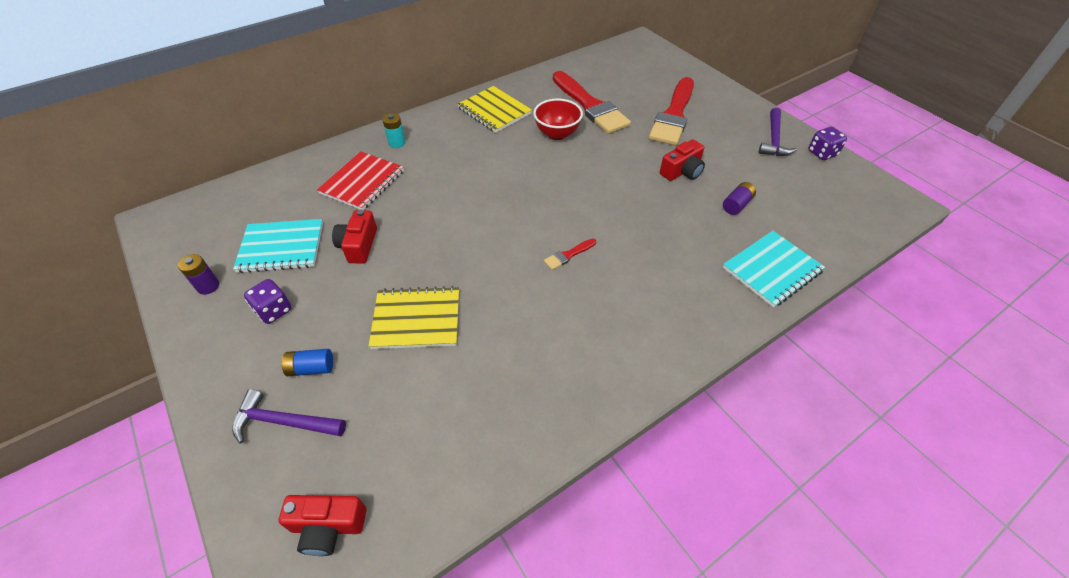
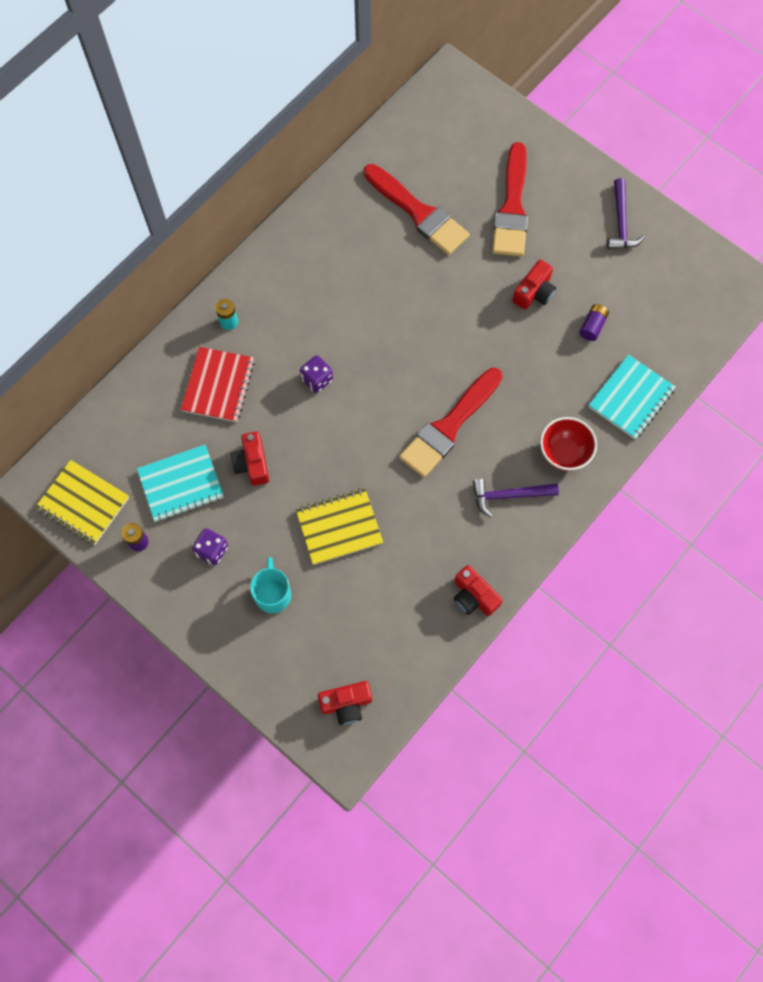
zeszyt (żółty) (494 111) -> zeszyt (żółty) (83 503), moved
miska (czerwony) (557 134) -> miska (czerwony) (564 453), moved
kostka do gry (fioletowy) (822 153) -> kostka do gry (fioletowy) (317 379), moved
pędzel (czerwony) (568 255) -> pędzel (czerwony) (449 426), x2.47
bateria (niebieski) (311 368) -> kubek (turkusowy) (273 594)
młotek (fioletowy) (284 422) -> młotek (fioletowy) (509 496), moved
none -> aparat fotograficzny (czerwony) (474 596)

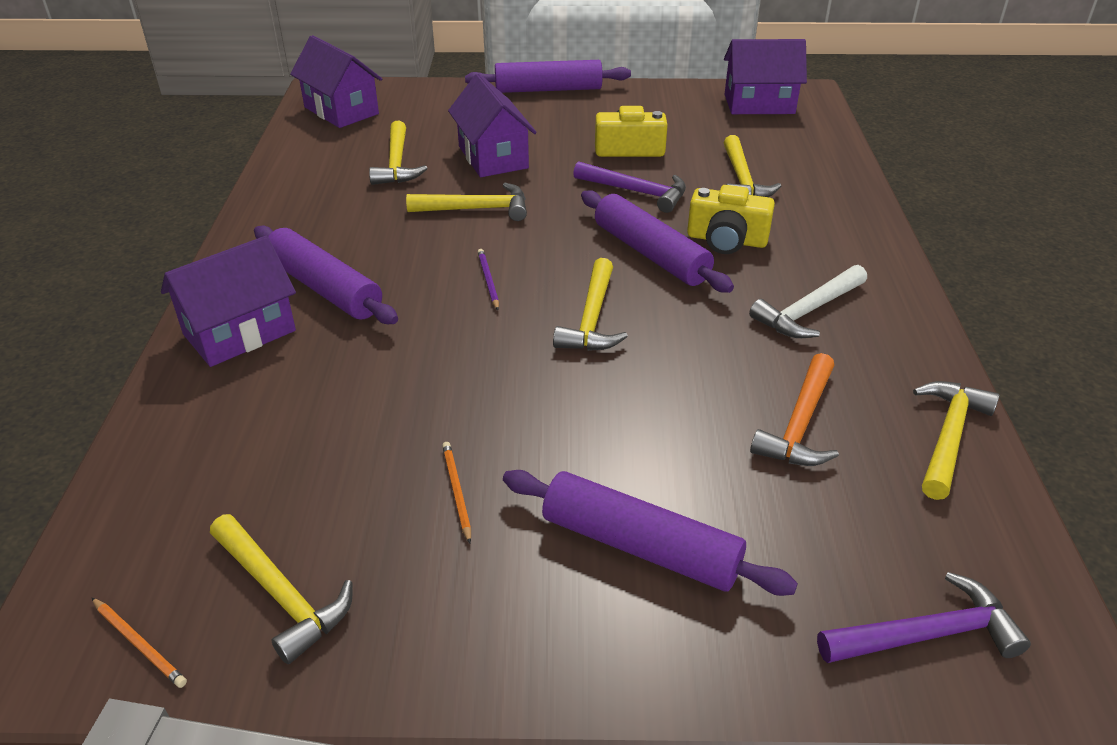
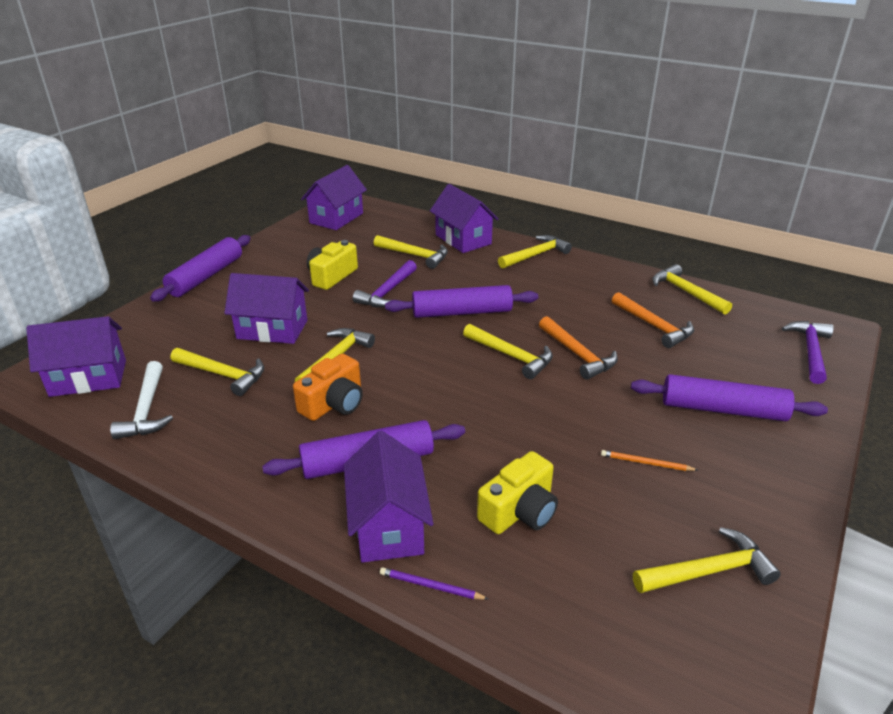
młotek (fioletowy) (636 192) -> młotek (fioletowy) (387 292), 150 degrees clockwise
aparat fotograficzny (żółty) (726 240) -> aparat fotograficzny (żółty) (519 511), moved
ołówek (fioletowy) (488 280) -> ołówek (fioletowy) (430 586), moved
młotek (biały) (808 311) -> młotek (biały) (146 410), moved
wałek do ciasta (fioletowy) (640 546) -> wałek do ciasta (fioletowy) (723 409), 45 degrees clockwise
ołówek (pomarańczowy) (139 644) -> none
none -> domek (fioletowy) (463 239)
none -> młotek (żółty) (536 255)
none -> młotek (pomarańczowy) (578 354)
none -> aparat fotograficzny (pomarańczowy) (334 403)

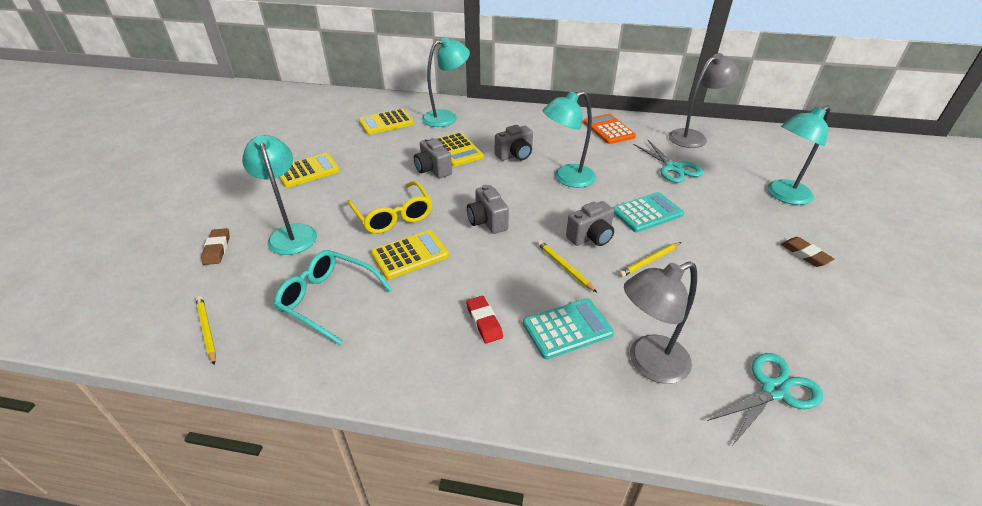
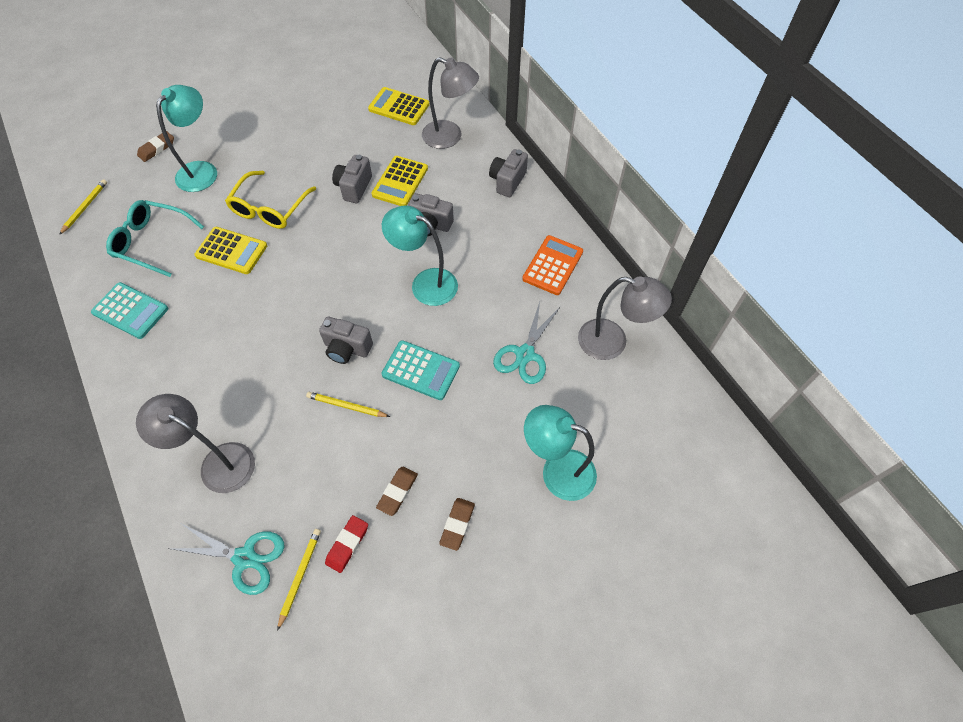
lampka (turkusowy) (446 117) -> lampka (szary) (450 137)
kalkulator (żółty) (308 171) -> none
aparat fotograficzny (szary) (487 221) -> aparat fotograficzny (szary) (507 181), moved
ołówek (żółty) (564 267) -> ołówek (żółty) (300 576), moved
okulary (turkusowy) (328 299) -> okulary (turkusowy) (152 242), 60 degrees counterclockwise
gumka do mazania (czerwony) (484 322) -> gumka do mazania (czerwony) (347 544), moved
kalkulator (turkusowy) (567 329) -> kalkulator (turkusowy) (130 311), moved
none -> gumka do mazania (brązowy) (397 492)

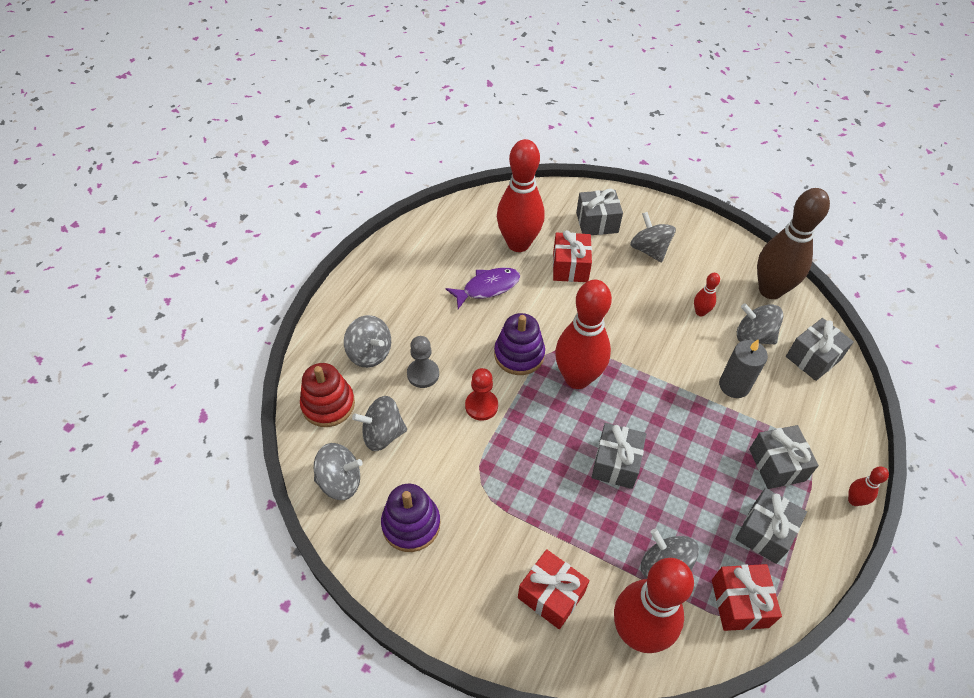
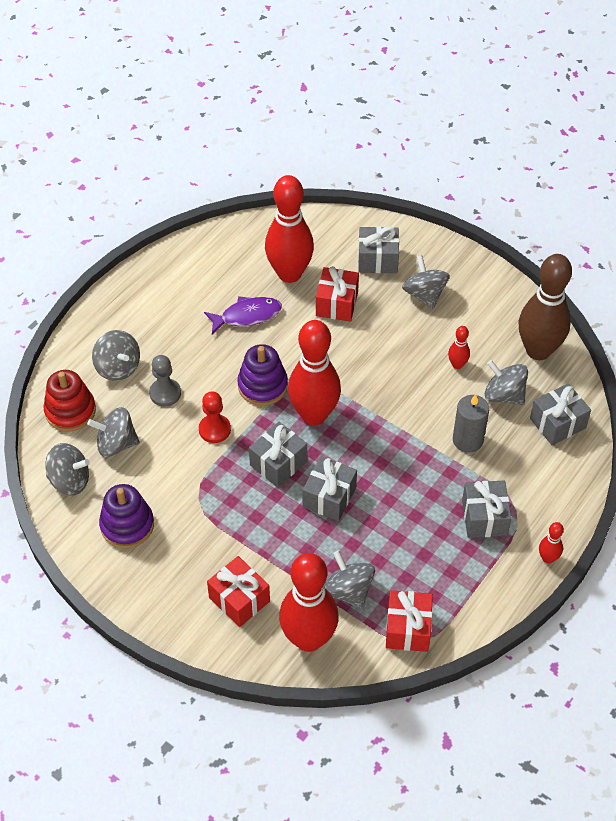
prezent (szary) (765 532) -> prezent (szary) (278 463), moved

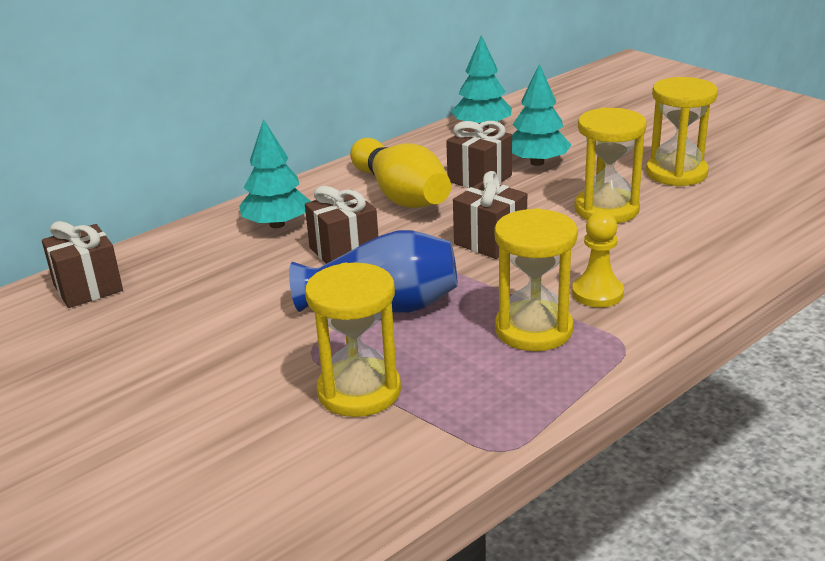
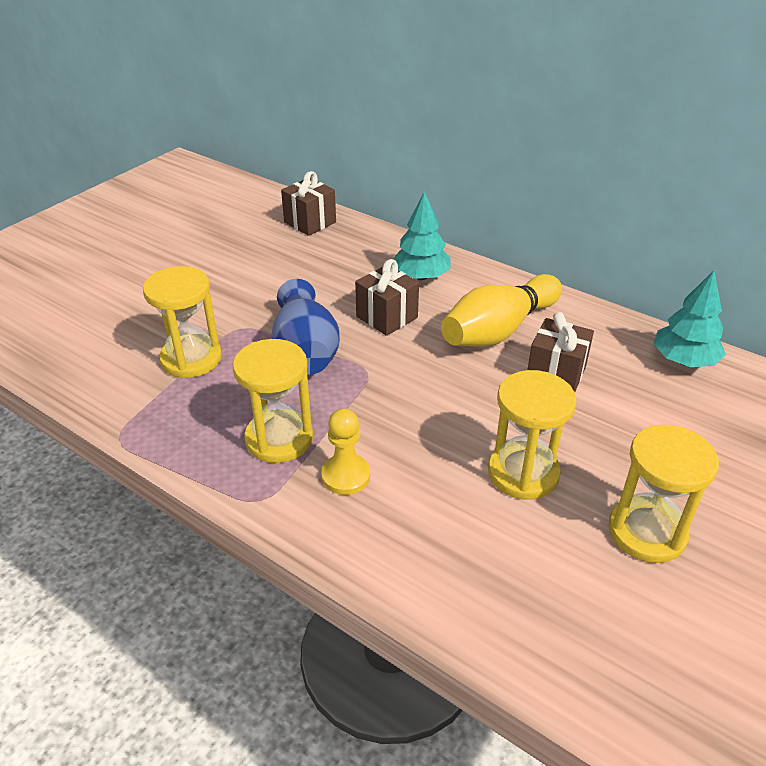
drzewko (turkusowy) (537 162) -> none
prezent (brązowy) (490 241) -> none

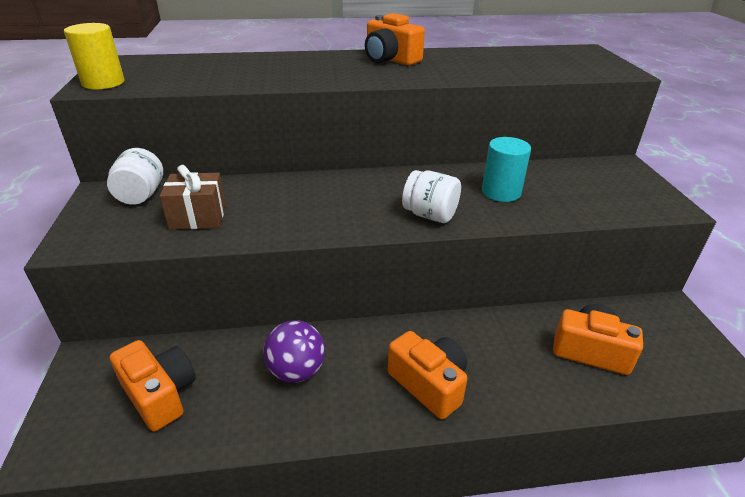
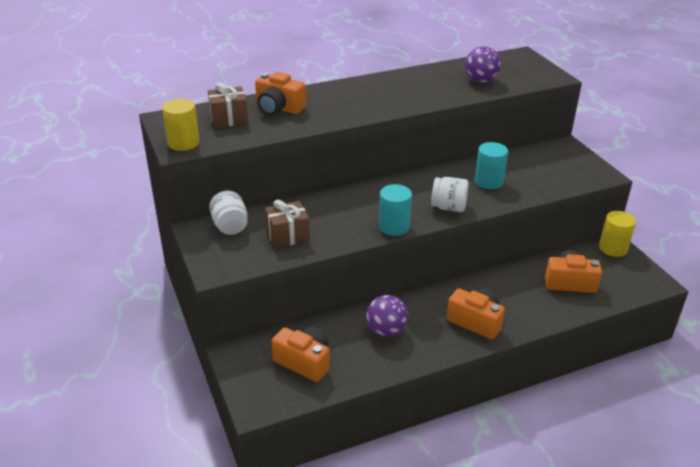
aparat fotograficzny (pomarańczowy) (390 59) -> aparat fotograficzny (pomarańczowy) (278 108), moved
none -> piłka (fioletowy) (480 80)
none -> prezent (brązowy) (229 119)
none -> walec (turkusowy) (394 226)
none -> walec (żółty) (613 248)

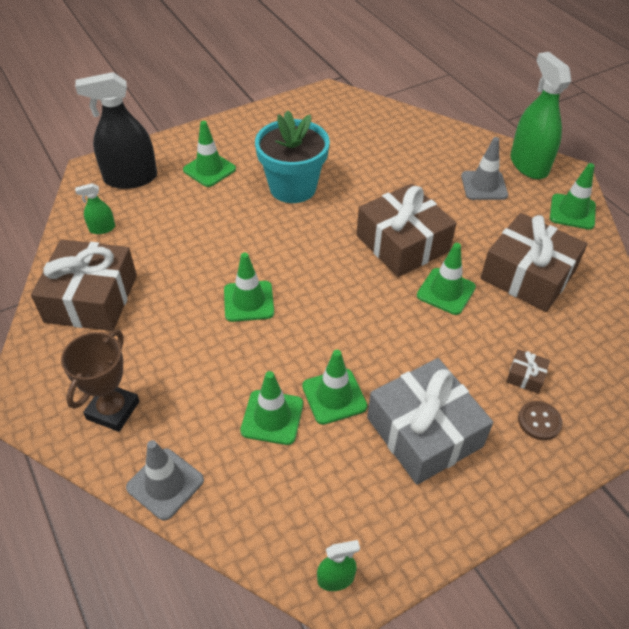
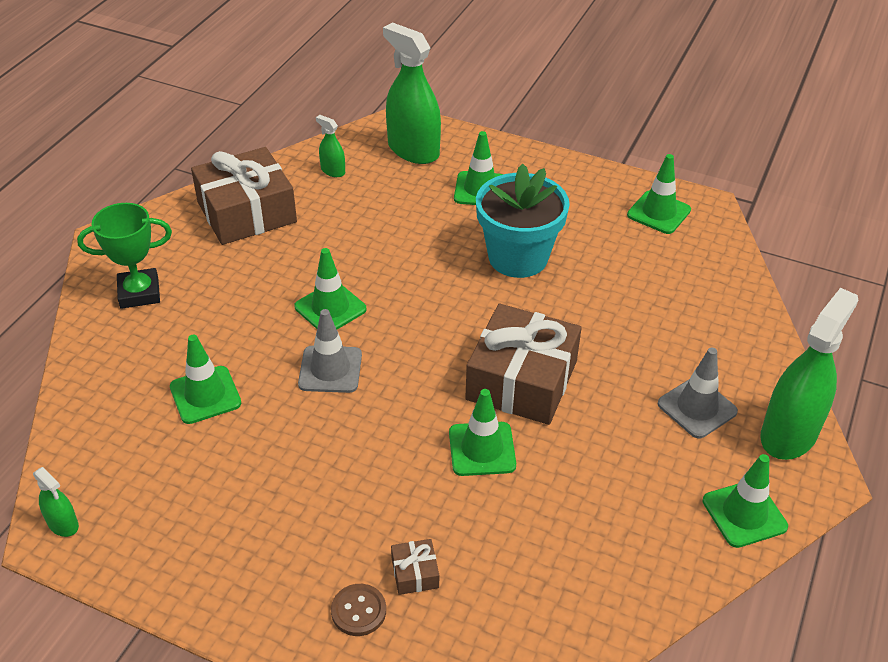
spryskiwacz (czarny) (130 178) -> spryskiwacz (zielony) (413 150)
prezent (brązowy) (527 275) -> none
puchar (brązowy) (113 410) -> puchar (zielony) (139 293)
pachołek (zielony) (334 396) -> pachołek (zielony) (658 212), moved
prezent (szary) (424 432) -> none
pachołek (szary) (165 484) -> pachołek (szary) (330 369), moved

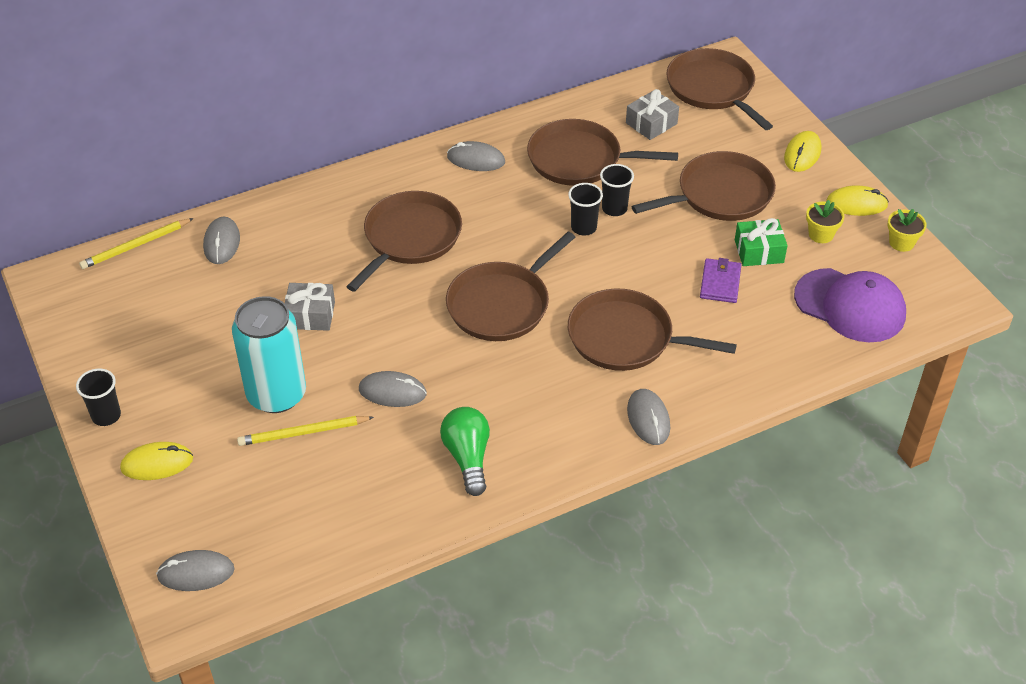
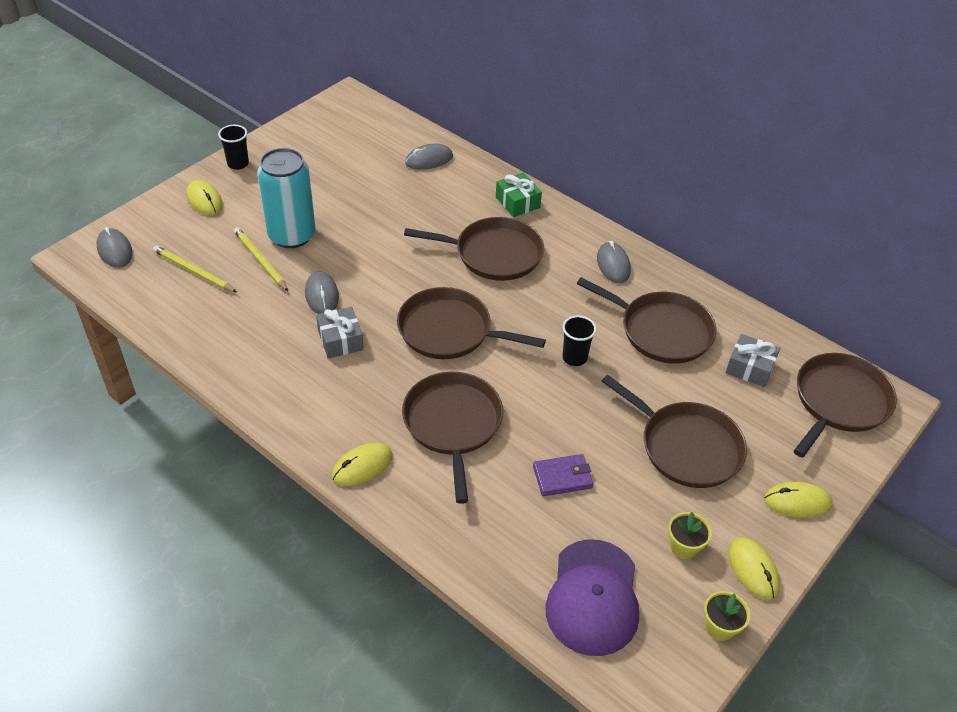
patelnia (brązowy) (579 160) -> patelnia (brązowy) (661 331), 135 degrees clockwise
szklanka (czarny) (614 209) -> none
ołówek (żółty) (136 246) -> ołówek (żółty) (193 271), moved
prezent (zielony) (759 251) -> prezent (zielony) (517 202), moved
prezent (szary) (310 315) -> prezent (szary) (340 340), moved
myszka (szary) (648 419) -> myszka (żółty) (362 466)
żarówka (zielony) (468 458) -> none

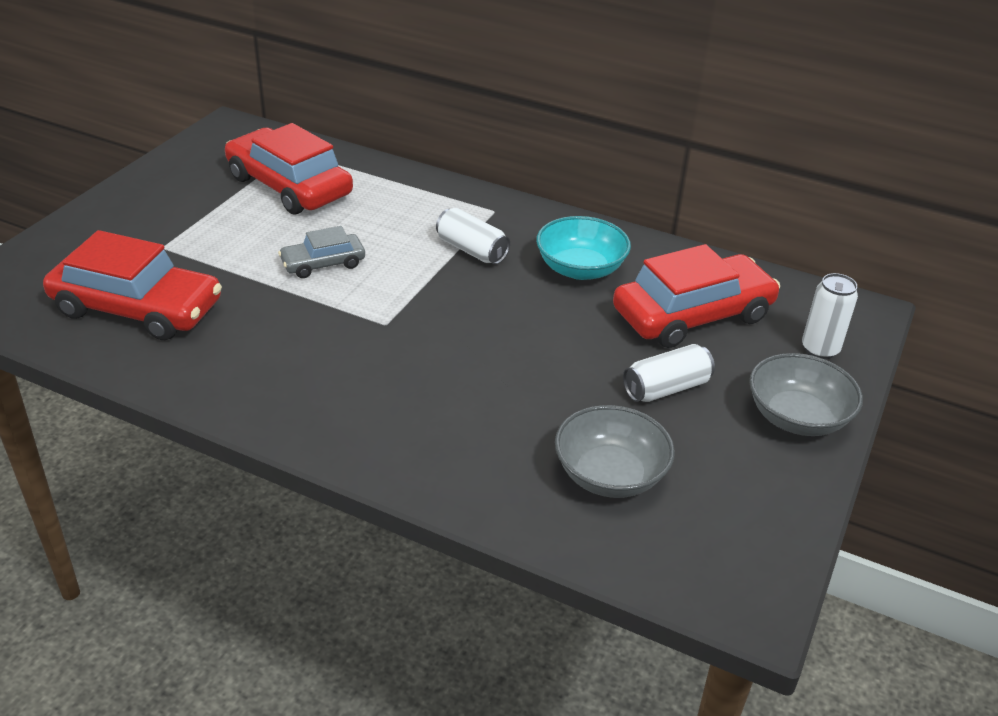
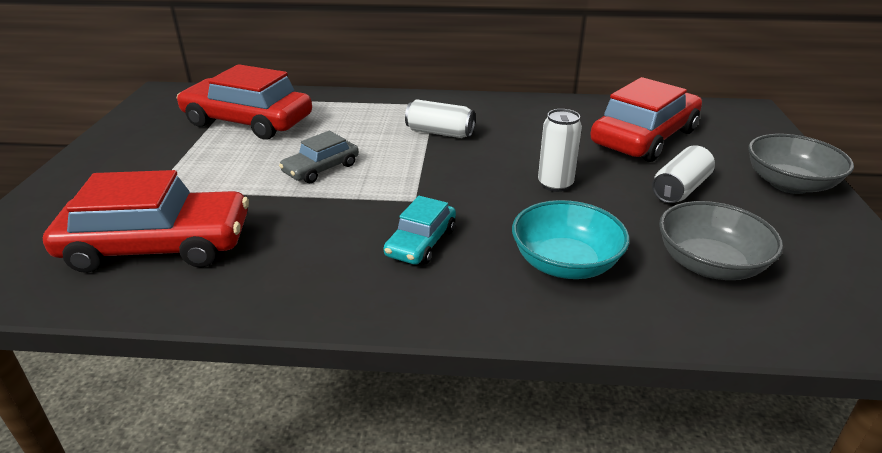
miska (turkusowy) (580 269) -> miska (turkusowy) (565 263), moved
puszka (biały) (820 349) -> puszka (biały) (555 184), moved
none -> samochód (turkusowy) (421 242)

